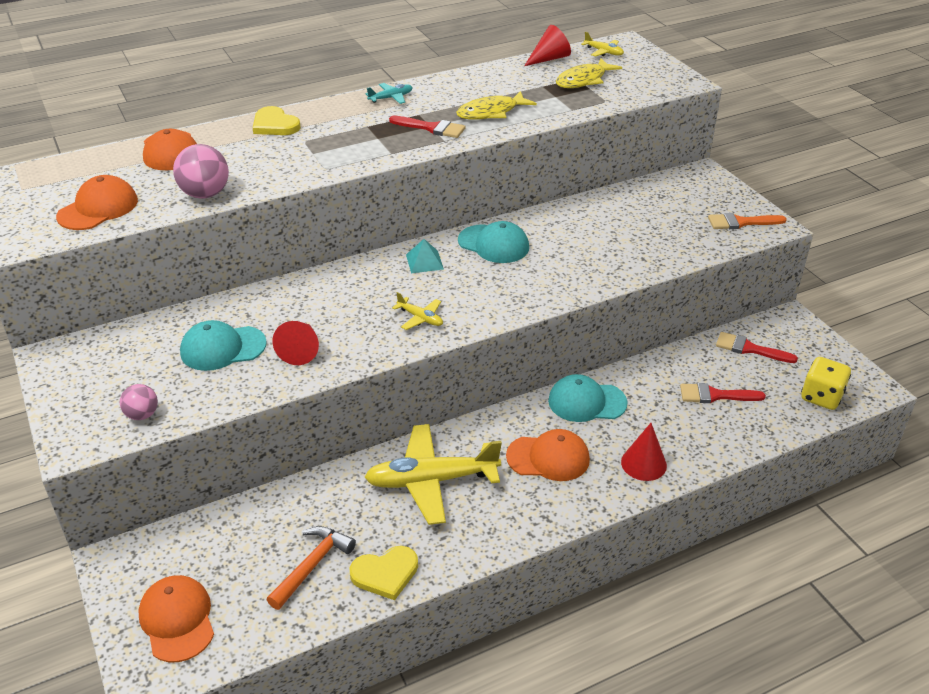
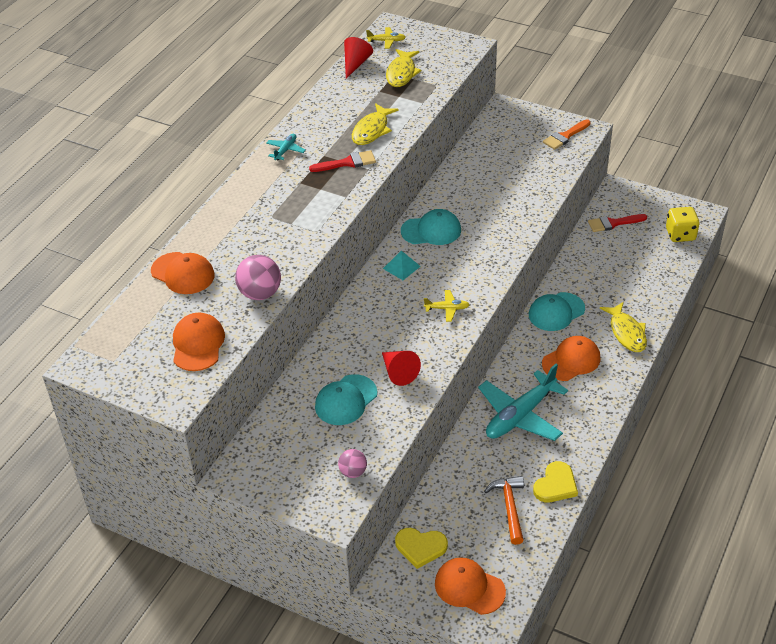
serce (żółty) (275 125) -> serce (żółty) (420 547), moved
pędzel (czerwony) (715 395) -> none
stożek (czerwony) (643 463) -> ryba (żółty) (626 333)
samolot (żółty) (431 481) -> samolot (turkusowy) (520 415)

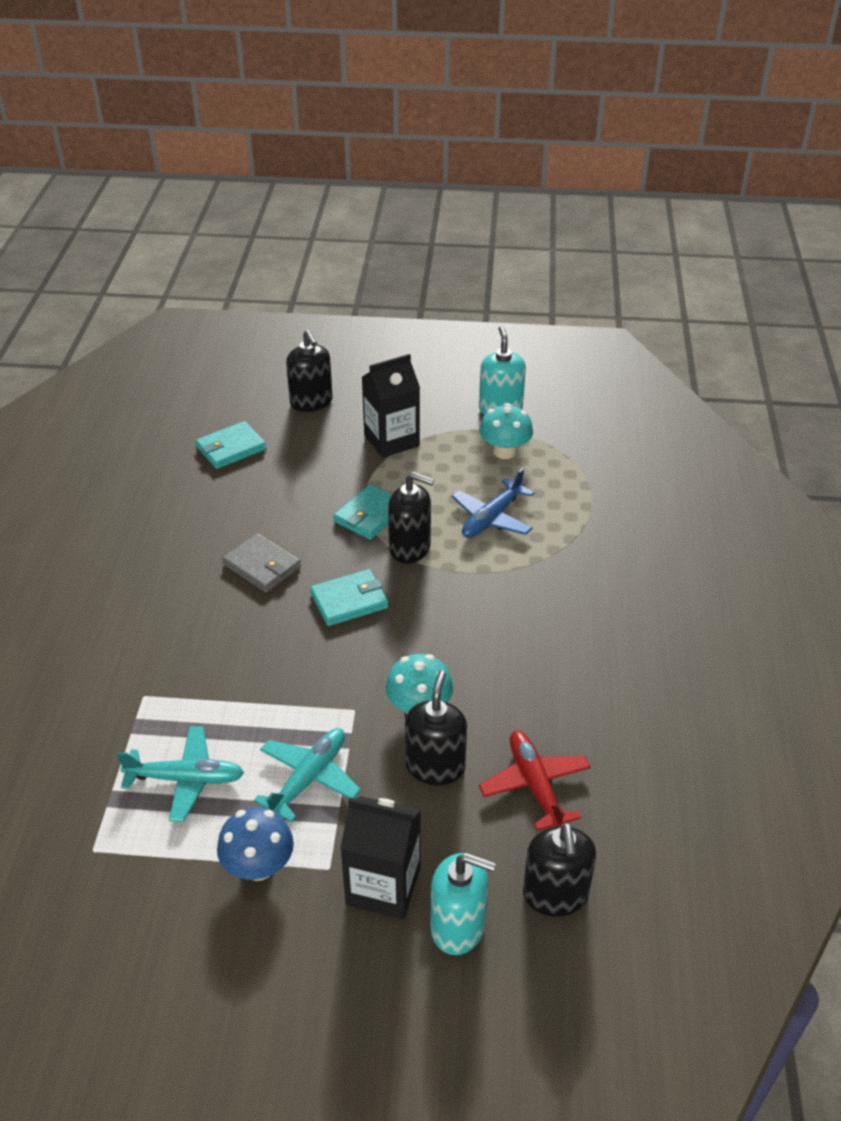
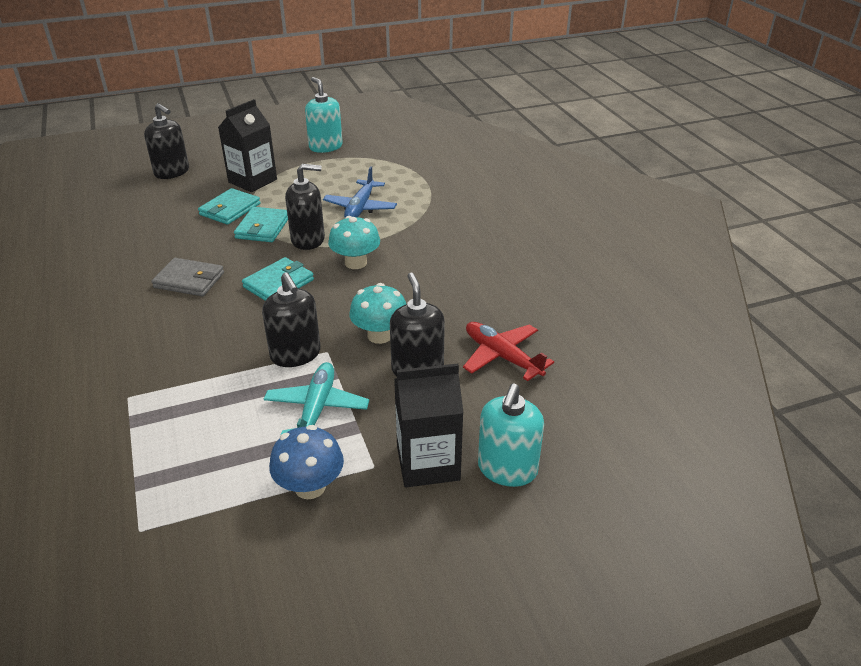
grzyb (turkusowy) (504 451) -> grzyb (turkusowy) (355 263), moved
portfel (turkusowy) (231 448) -> portfel (turkusowy) (230 209), moved
samolot (turkusowy) (186 779) -> none
dozownik mydła (czarny) (555 895) -> dozownik mydła (czarny) (295 354), moved
dozownik mydła (turkusowy) (458 926) -> dozownik mydła (turkusowy) (507 469), 120 degrees clockwise

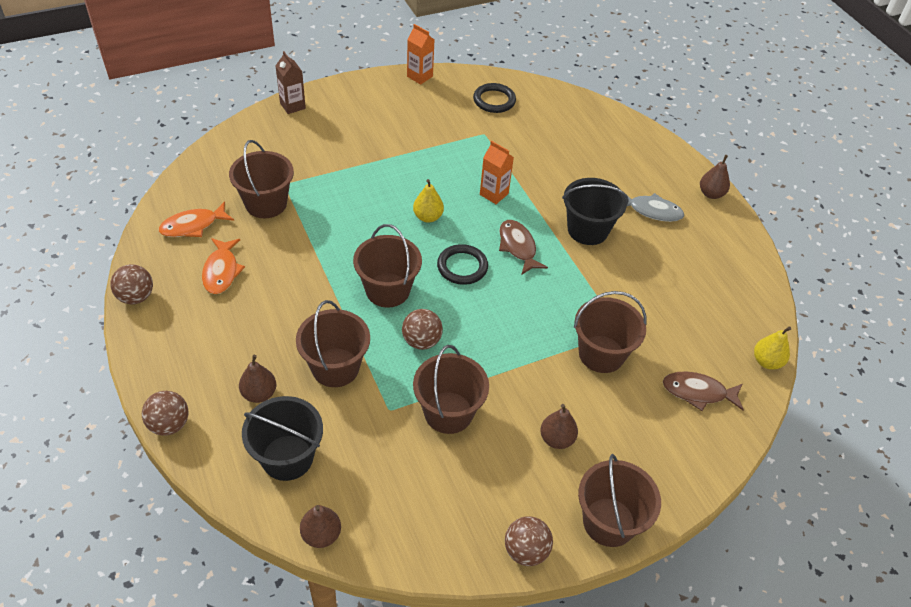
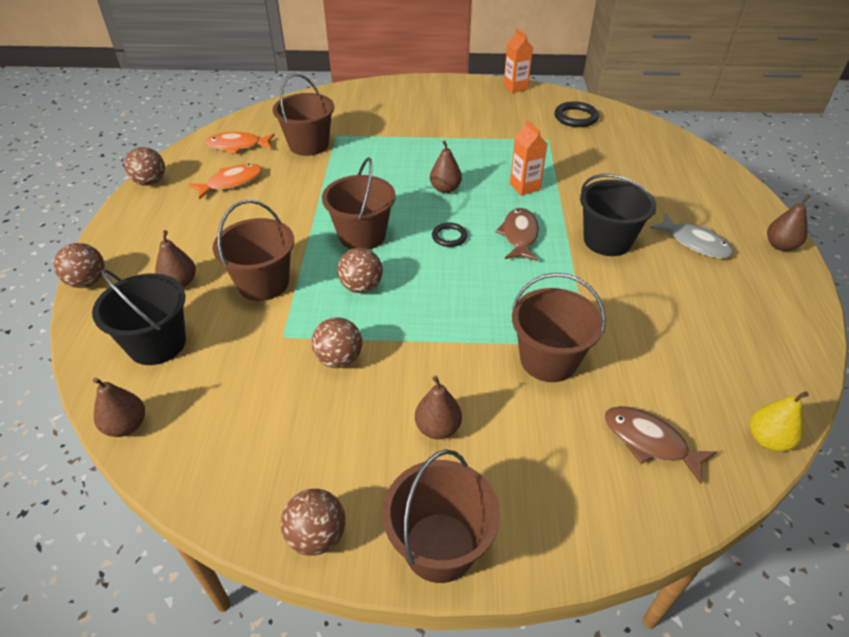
karton mleka (brązowy) (292 106) -> none
gruszka (żółty) (428 217) -> gruszka (brązowy) (445 189)
ryba (pomarańczowy) (221 271) -> ryba (pomarańczowy) (231 182), 150 degrees counterclockwise
pierścień (czarny) (462 267) -> pierścień (czarny) (449 237), x0.64
wiadro (brązowy) (448 412) -> piłka (brązowy) (339 359)

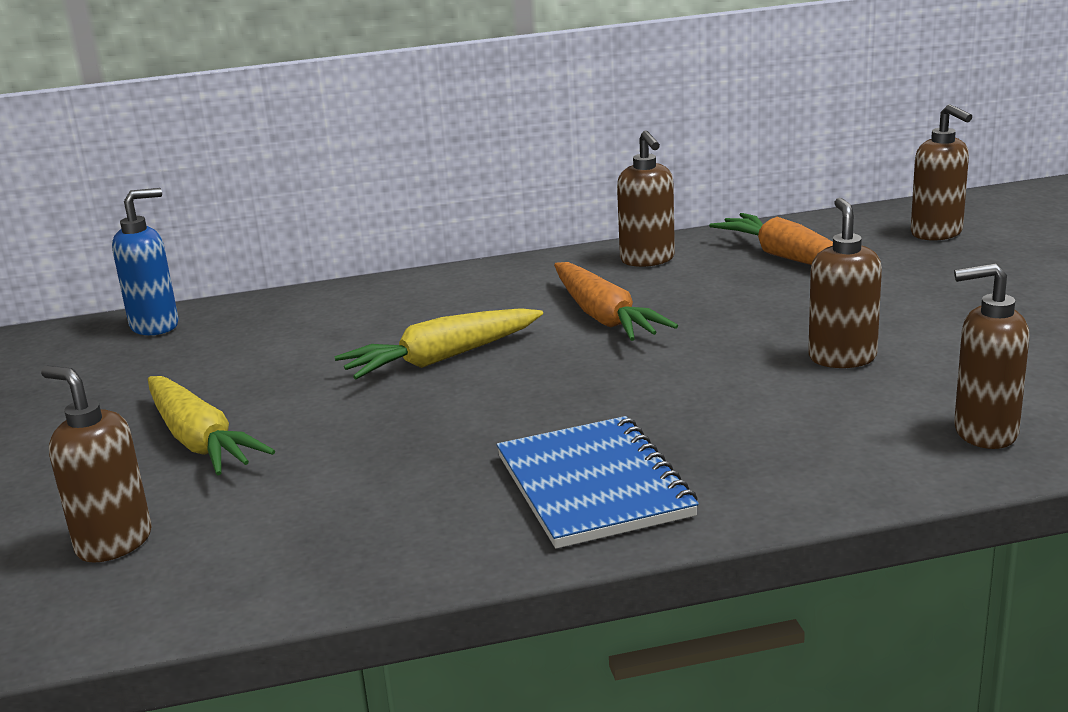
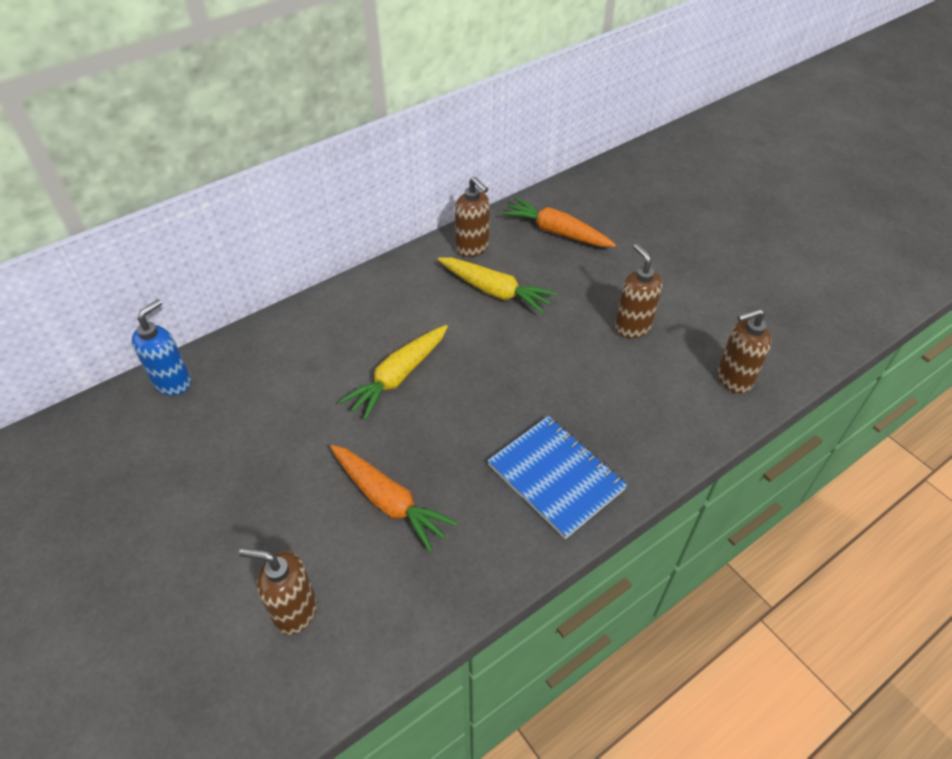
dozownik mydła (brązowy) (937 233) -> none
marchewka (pomarańczowy) (604 317) -> marchewka (pomarańczowy) (389 501), moved
marchewka (żółty) (199 441) -> marchewka (żółty) (495 291), moved

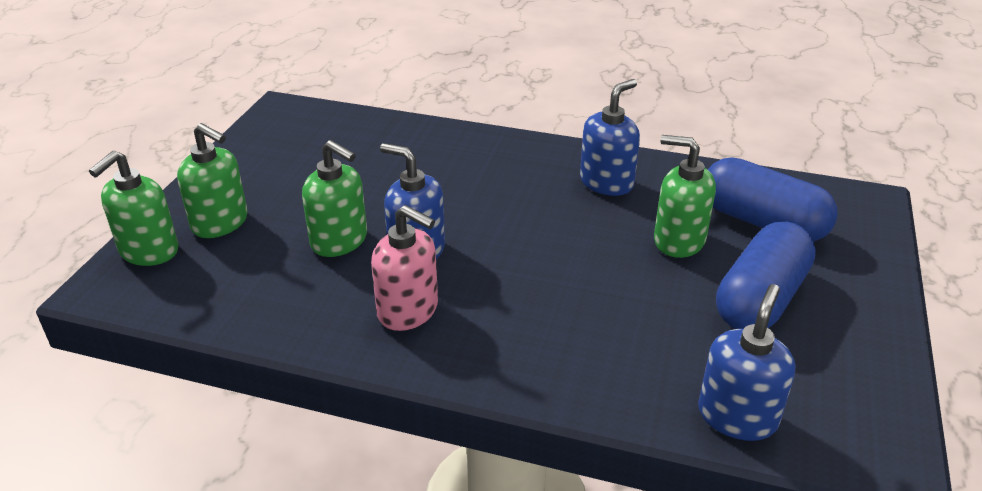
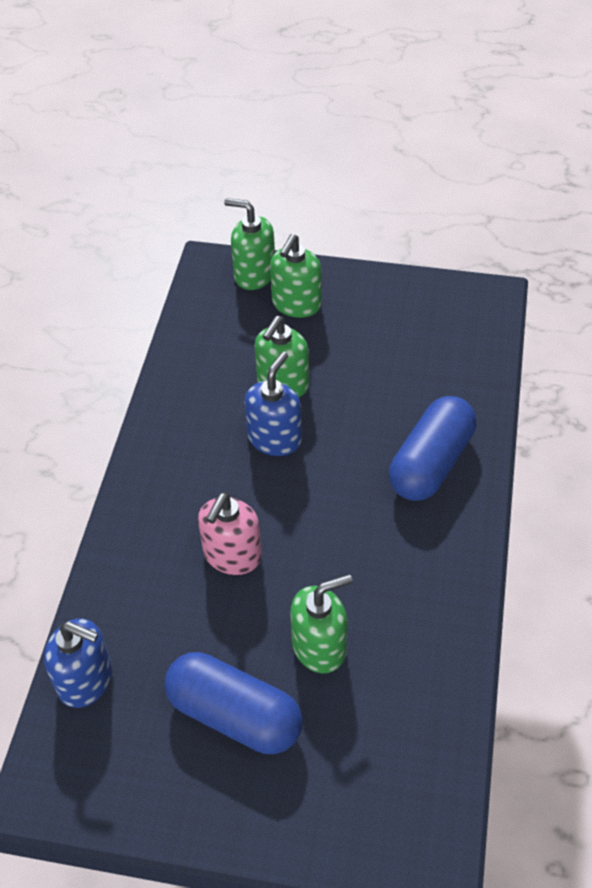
dozownik mydła (niebieski) (606 182) -> none
dozownik mydła (zielony) (678 240) -> dozownik mydła (zielony) (319 646), 45 degrees clockwise
kapsułka (niebieski) (761 222) -> kapsułka (niebieski) (431 463), moved
dozownik mydła (różowy) (408 310) -> dozownik mydła (różowy) (232 555), moved

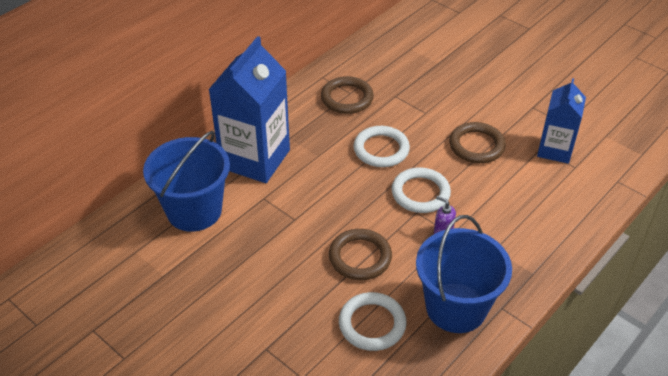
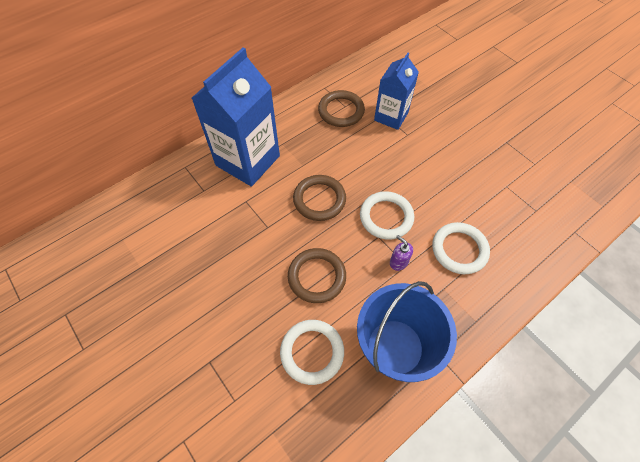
karton mleka (niebieski) (555 150) -> karton mleka (niebieski) (391 116), moved
pierścień (brązowy) (476 146) -> pierścień (brązowy) (319 199), moved
pierścień (biały) (381 149) -> pierścień (biały) (459 249), moved
wiadro (niebieski) (194 210) -> none

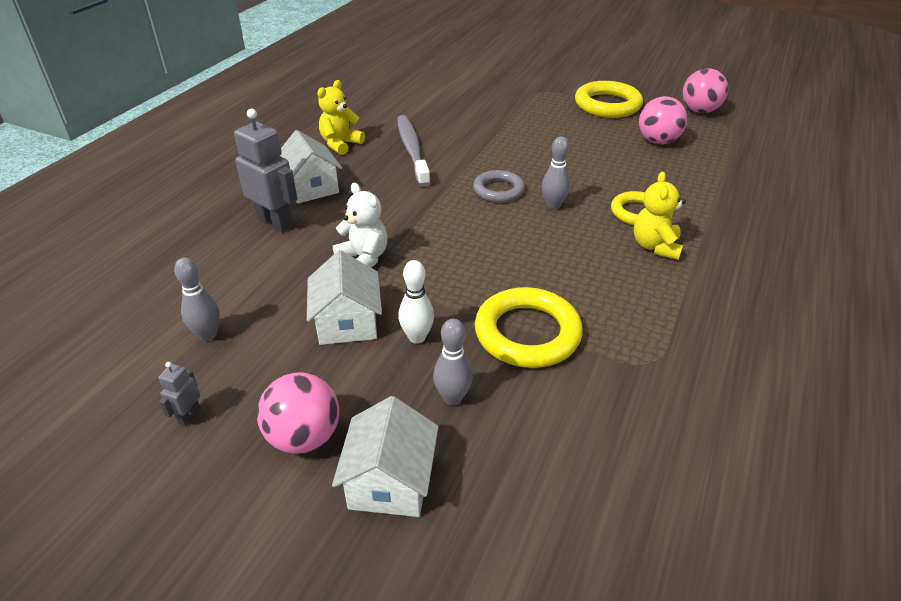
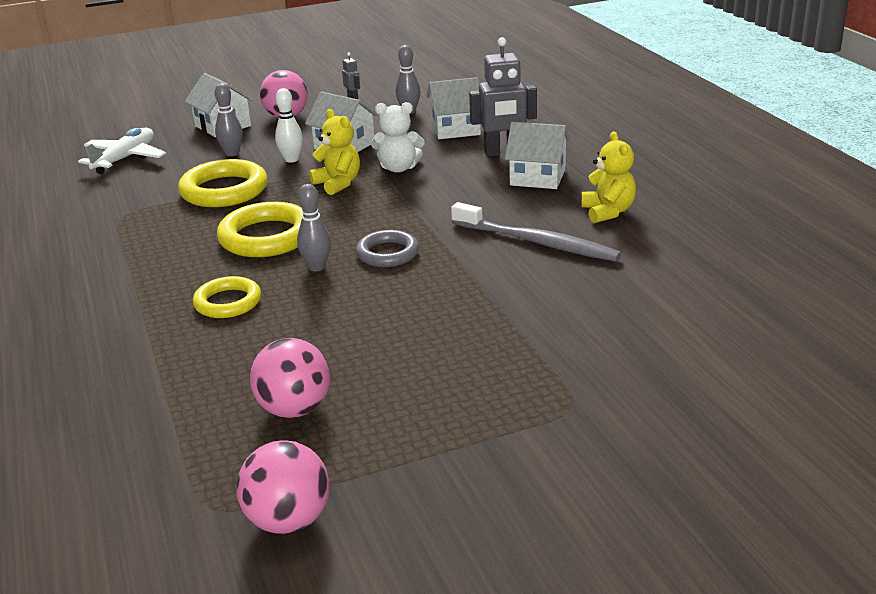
pierścień (żółty) (607 105) -> pierścień (żółty) (266 237), moved
miś (żółty) (655 246) -> miś (żółty) (338 184), moved
none -> domek (biały) (455 129)
none -> samolot (biały) (125 159)

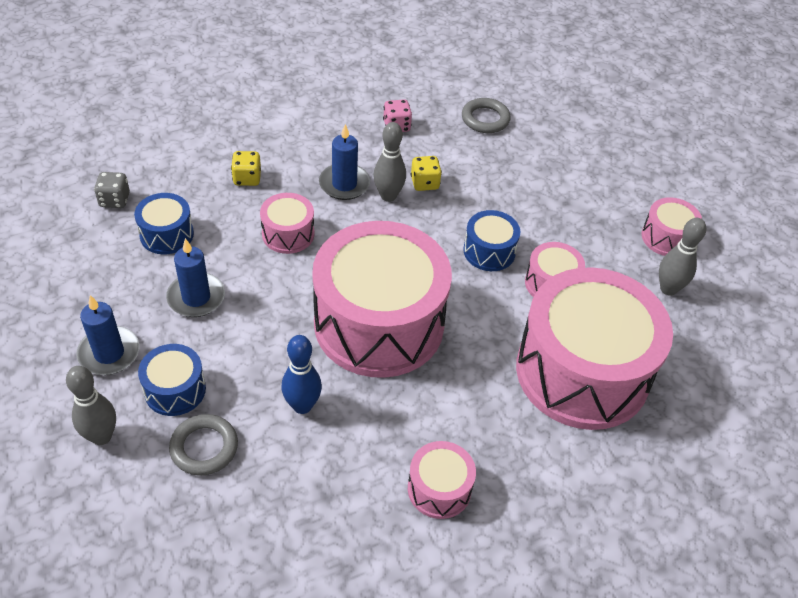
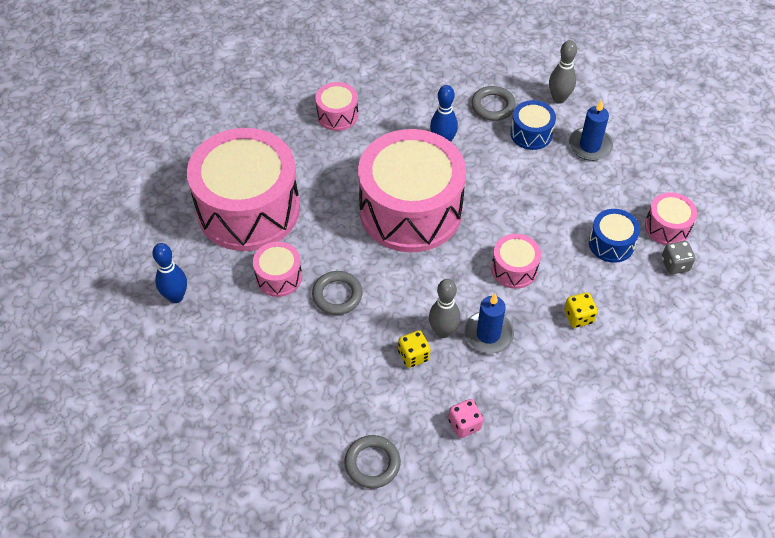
bęben (różowy) (666 237) -> bęben (różowy) (667 227), moved
bęben (niebieski) (489 251) -> pierścień (szary) (337 295)
kręgiel (szary) (668 289) -> kręgiel (niebieski) (176 297)
świeca (niebieski) (196 297) -> none

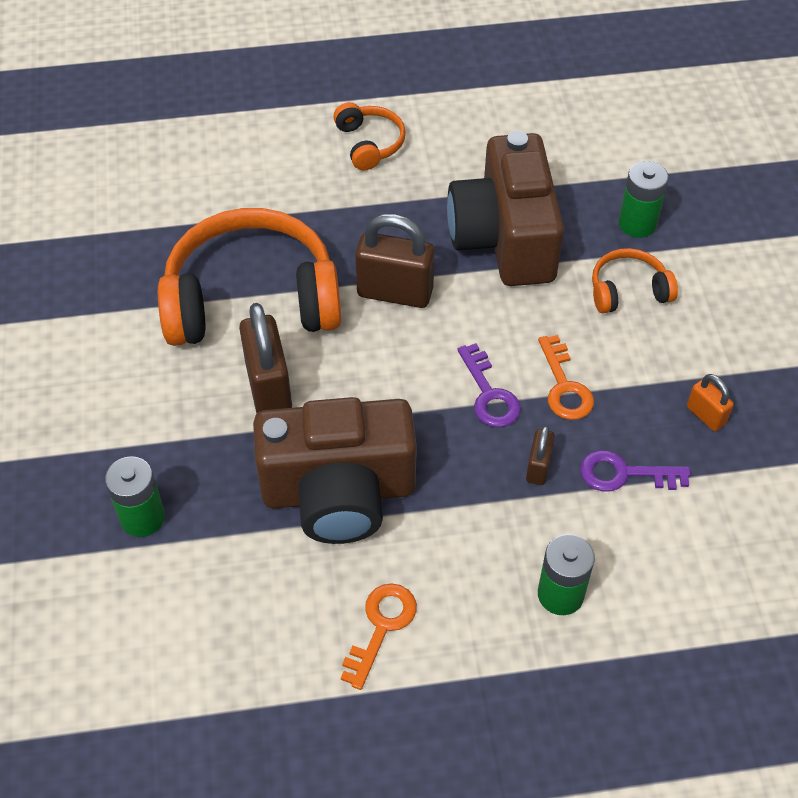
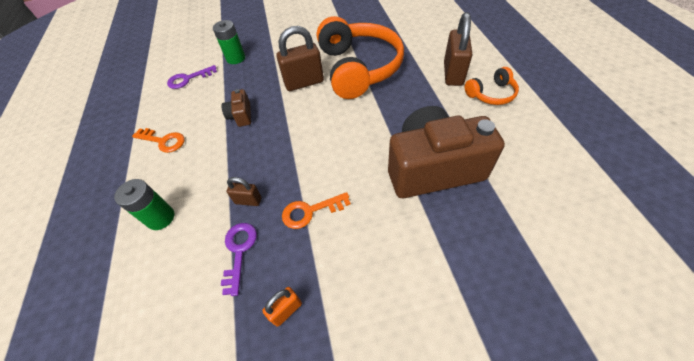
bateria (zielony) (637 224) -> none
kłódka (brązowy) (395 292) -> kłódka (brązowy) (453 74), moved
słuchawki (pomarańczowy) (628 290) -> none
klucz (fioletowy) (489 394) -> klucz (fioletowy) (188 79), moved
aparat fotograficzny (brązowy) (339 492) -> aparat fotograficzny (brązowy) (241 116), x0.42

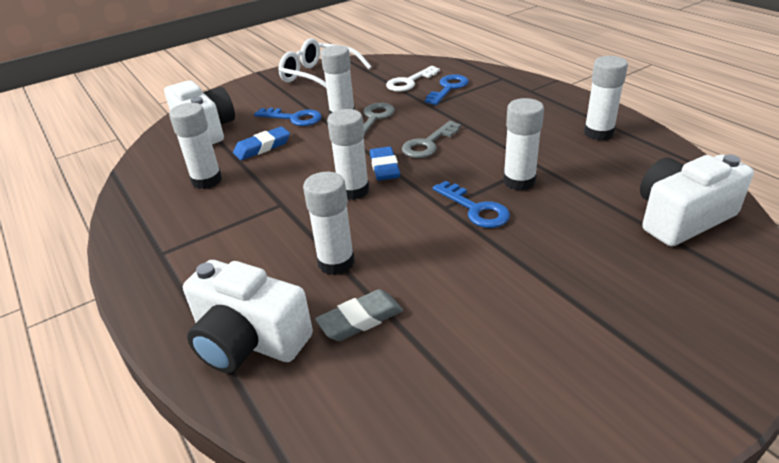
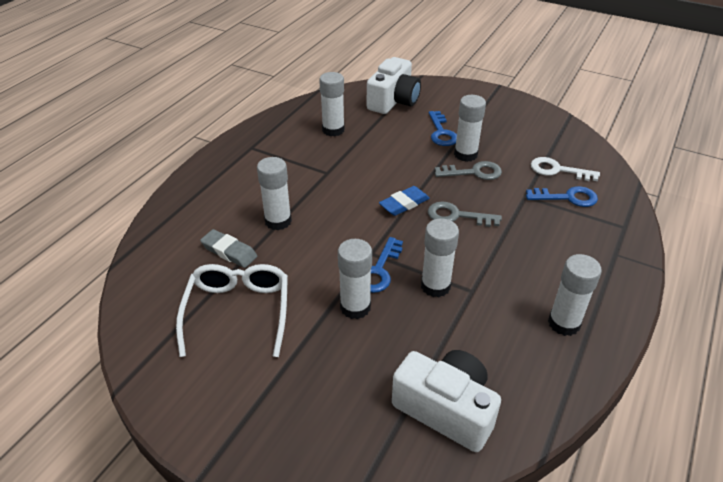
okulary (biały) (318 76) -> okulary (biały) (238 311), moved
klej w sztyfcie (biały) (353 190) -> klej w sztyfcie (biały) (355 307), moved
gumka do mazania (niebieski) (262 147) -> none
aparat fotograficzny (biały) (248 340) -> none

